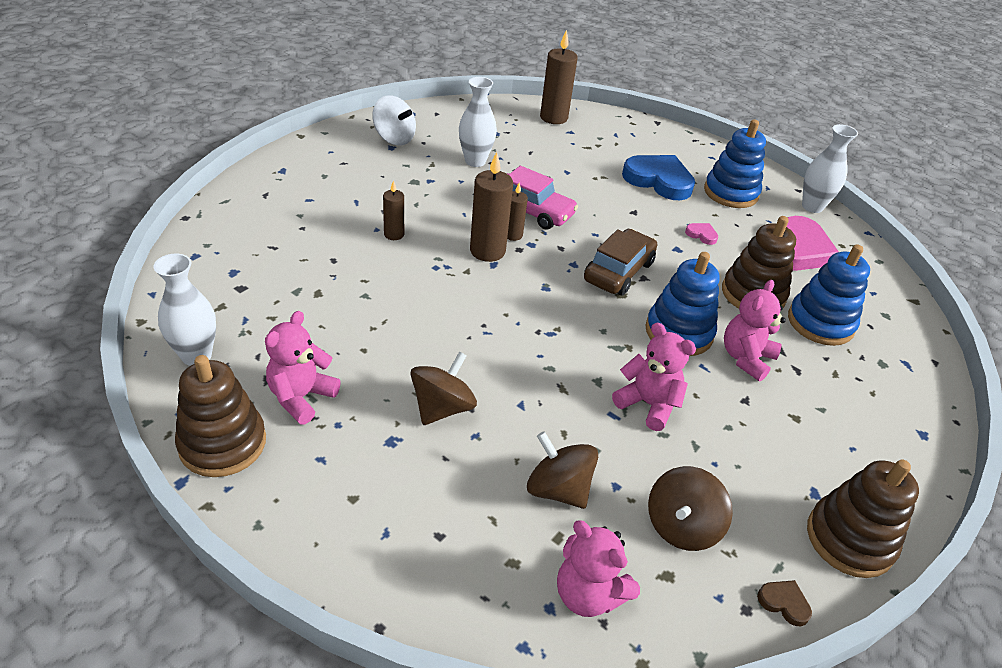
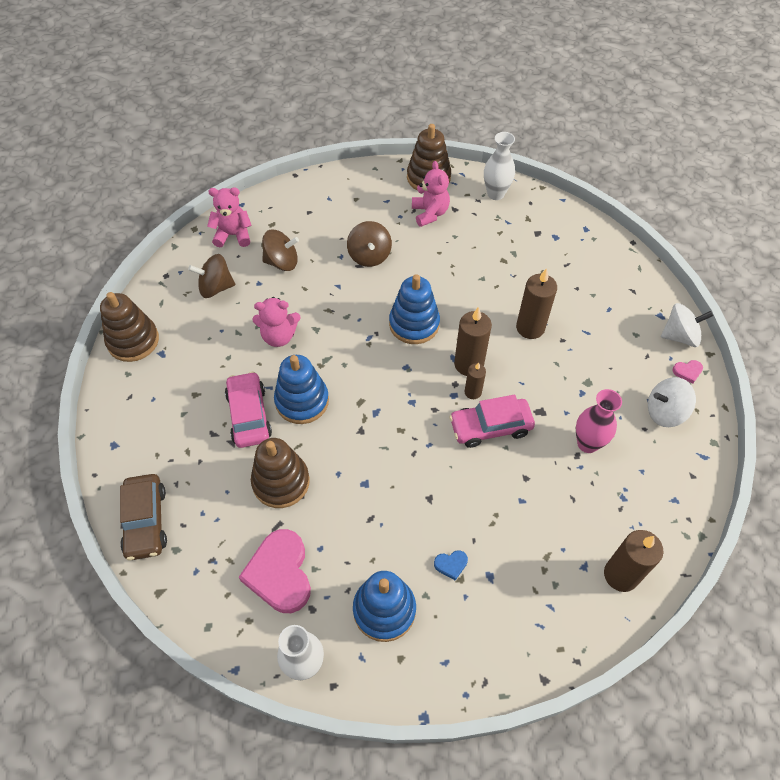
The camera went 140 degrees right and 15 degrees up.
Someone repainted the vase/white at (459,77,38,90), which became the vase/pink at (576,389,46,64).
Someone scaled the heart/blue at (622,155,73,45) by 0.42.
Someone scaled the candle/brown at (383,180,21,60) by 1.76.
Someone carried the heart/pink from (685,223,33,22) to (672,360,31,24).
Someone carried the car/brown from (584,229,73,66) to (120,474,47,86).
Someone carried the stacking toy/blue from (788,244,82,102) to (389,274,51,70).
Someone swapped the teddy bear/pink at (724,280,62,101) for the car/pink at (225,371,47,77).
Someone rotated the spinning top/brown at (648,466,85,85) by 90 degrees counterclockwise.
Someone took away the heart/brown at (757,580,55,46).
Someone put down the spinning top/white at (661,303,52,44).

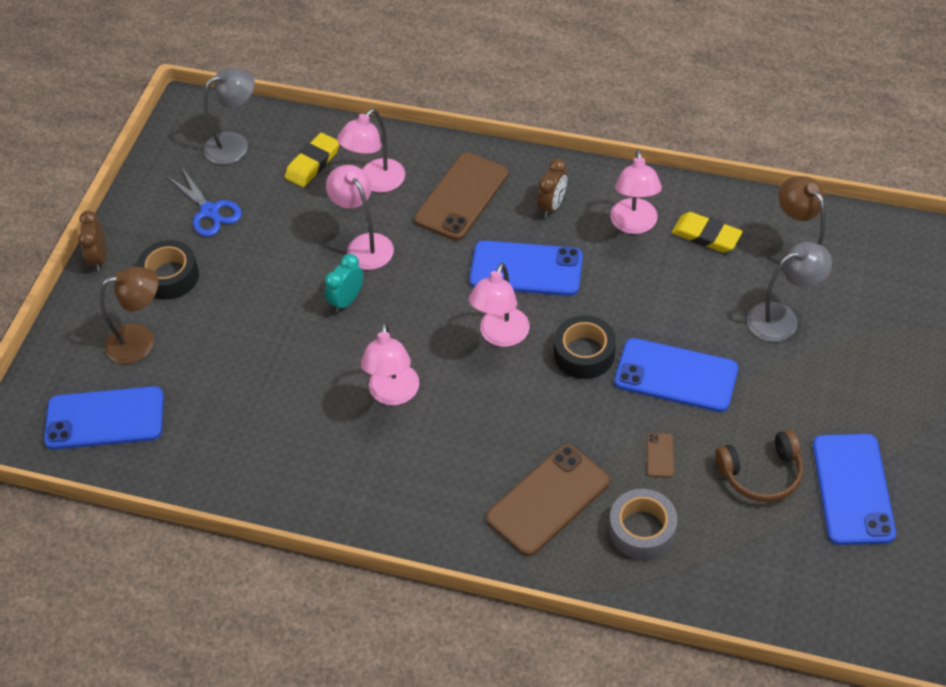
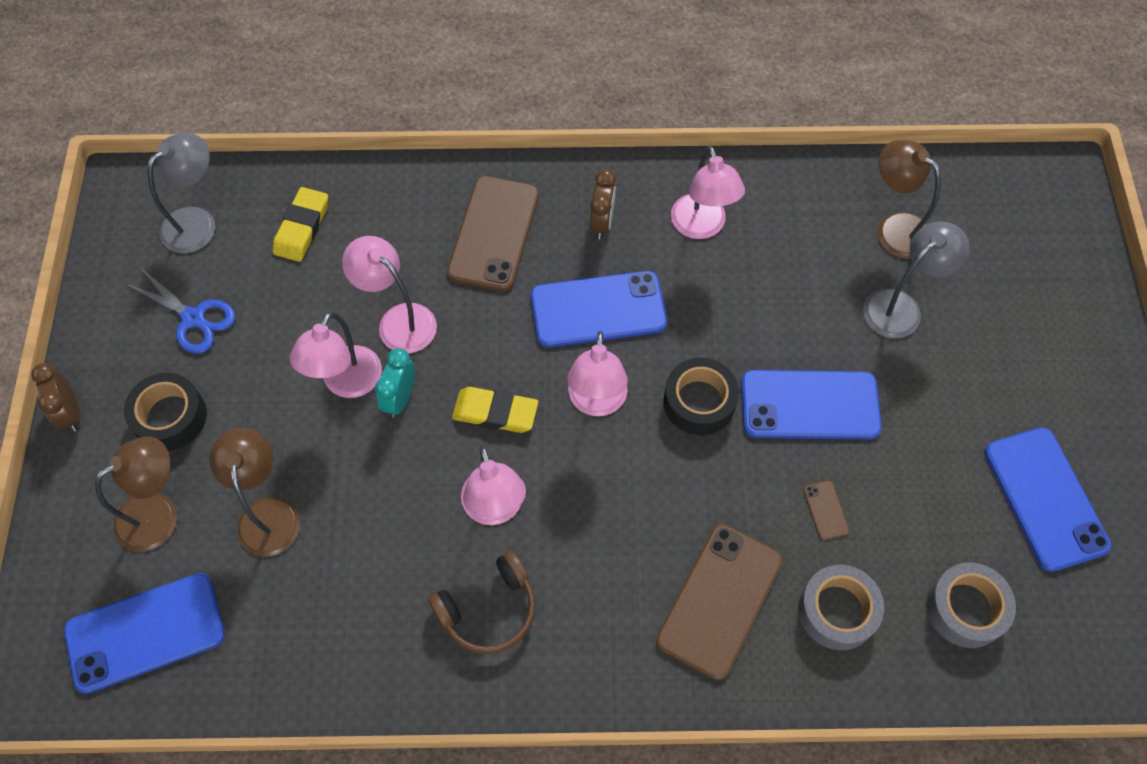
The camera went 20 degrees left and 10 degrees up.
Someone carried the lamp/pink from (337,109,68,84) to (290,312,92,86).
Someone carried the eraser/yellow from (672,212,71,41) to (452,387,86,46).
Someone carried the headphones/brown from (715,430,88,72) to (428,551,108,103).
Someone put down the lamp/brown at (209,428,91,129).
Someone put down the tape/grey at (927,562,89,86).

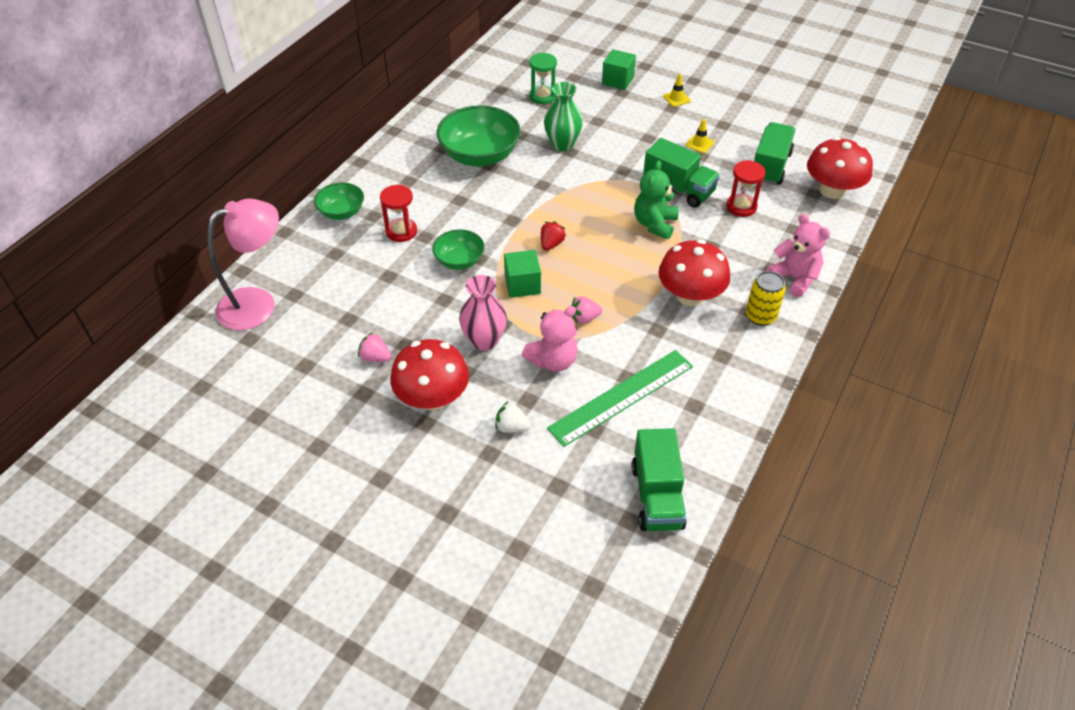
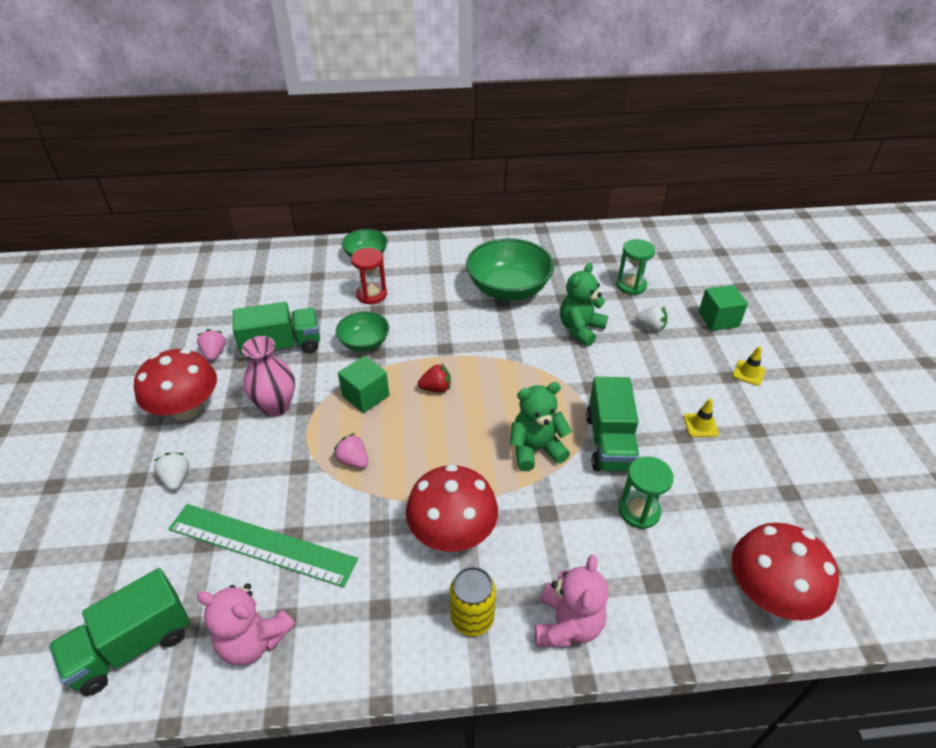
The camera went 55 degrees right and 5 degrees down.
Someone swapped the vase/green at (544,82,39,69) for the teddy bear/green at (560,263,48,83).
Someone carried the truck/green from (754,122,42,63) to (233,302,87,58).
Someone repainted the hourglass/red at (726,160,40,57), which became the hourglass/green at (619,456,55,73).
Someone took away the lamp/pink at (207,199,72,131).
Someone carried the teddy bear/pink from (522,306,56,66) to (197,583,98,83).
Someone put down the strawberry/white at (636,305,32,26).

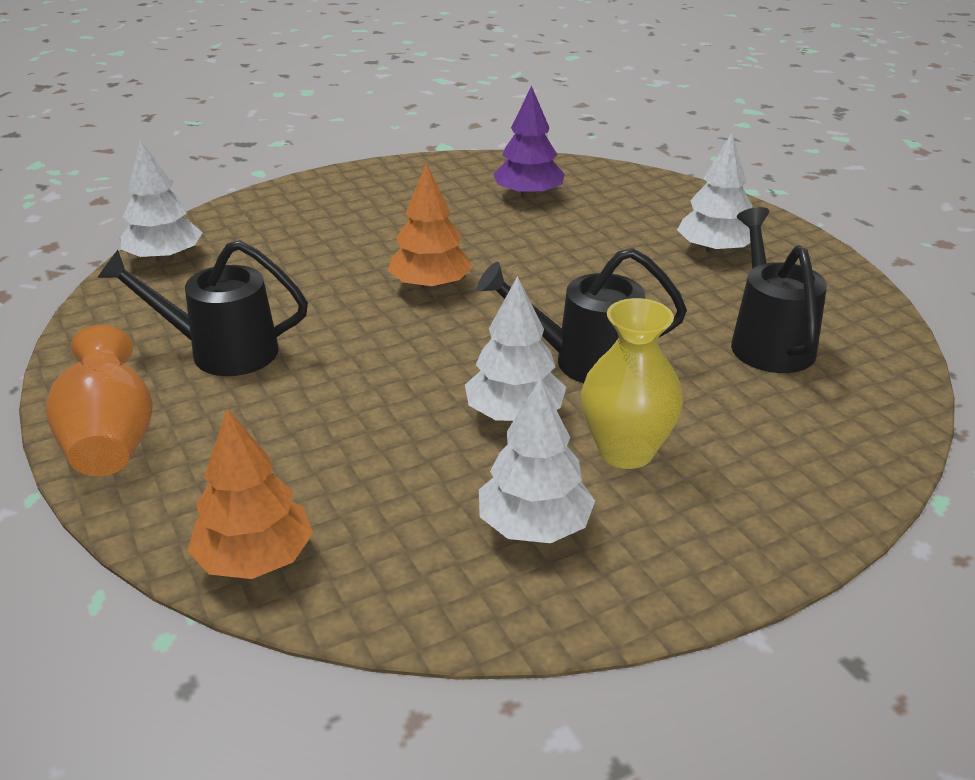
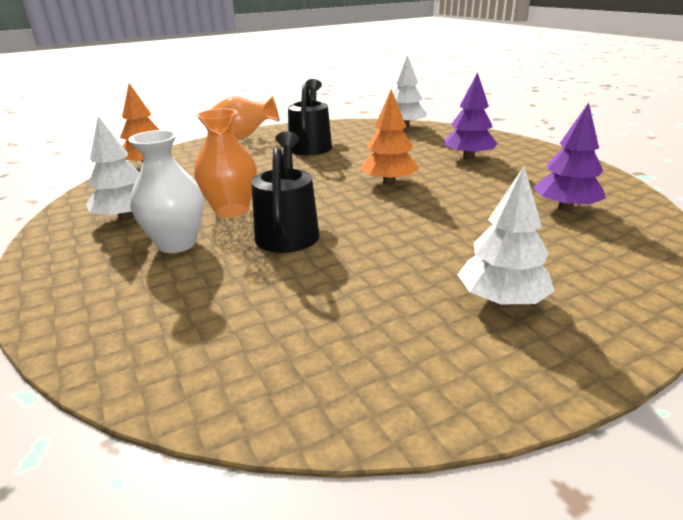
The camera went 90 degrees right and 5 degrees down.
Someone took away the watering can/black at (731,207,96,166).
Someone swapped the tree/white at (465,276,101,145) for the vase/orange at (194,109,63,109).
Someone repainted the vase/yellow at (581,298,102,171), which became the vase/white at (128,130,76,123).
Someone put down the tree/purple at (444,72,53,88).

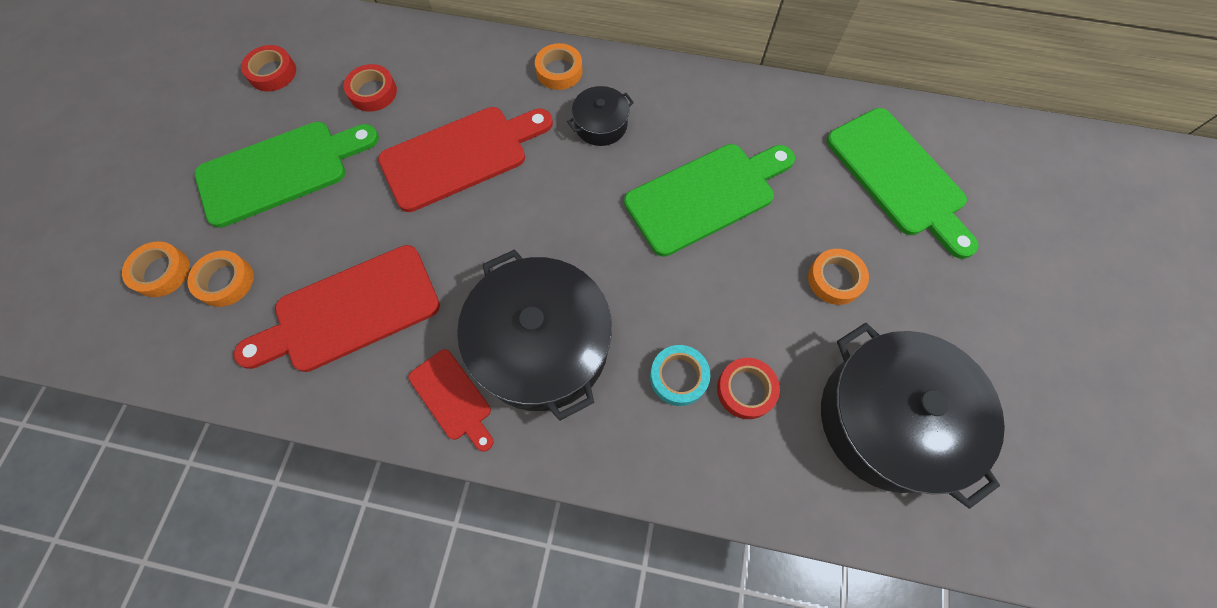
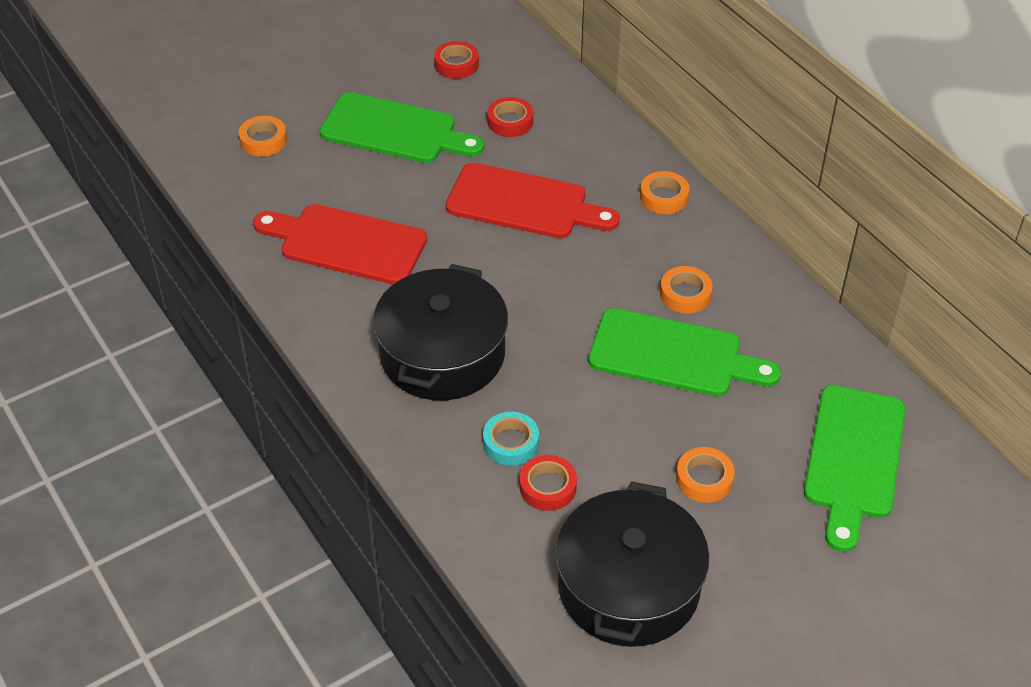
The camera went 45 degrees right and 20 degrees down.
Someone took away the pot/black at (567,86,67,60).
Someone carried the tape/orange from (187,251,67,56) to (660,266,53,47).
Someone took away the cutting board/red at (408,349,85,103).

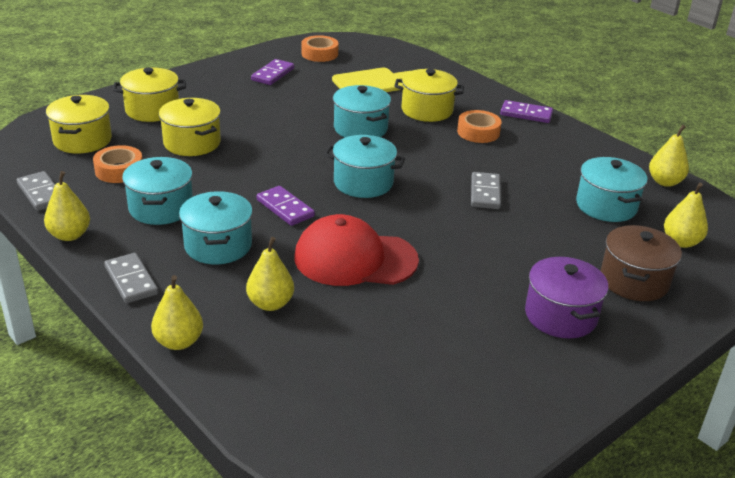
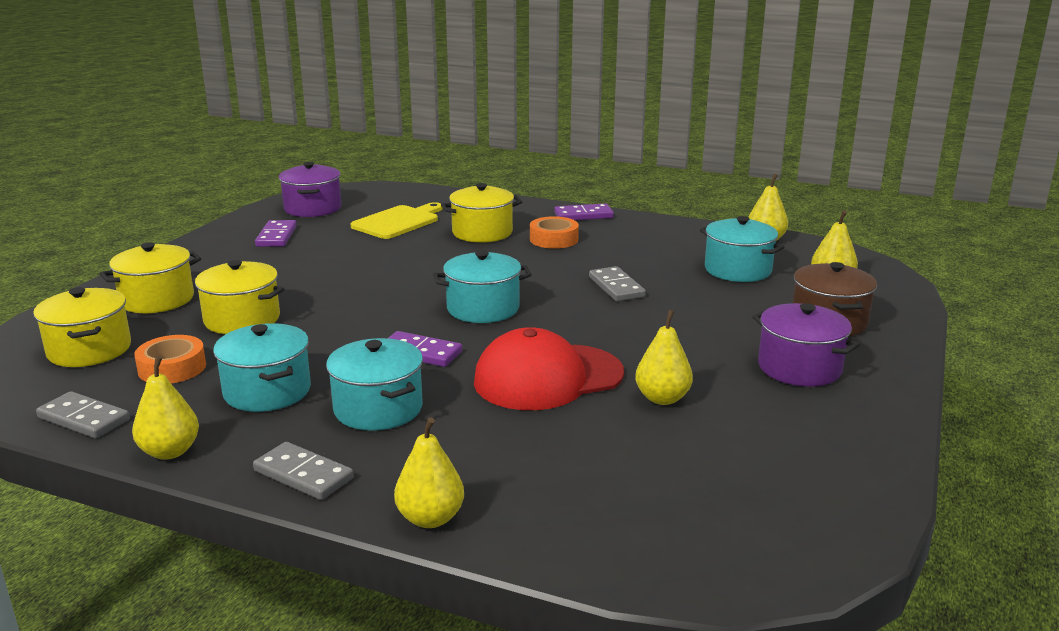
The camera went 25 degrees left and 10 degrees down.
Someone swapped the tape/orange at (302,35,37,27) for the pot/purple at (279,162,62,55).
Someone took away the pot/turquoise at (333,85,58,53).
Someone carried the pear/yellow from (246,237,48,74) to (635,310,58,95).

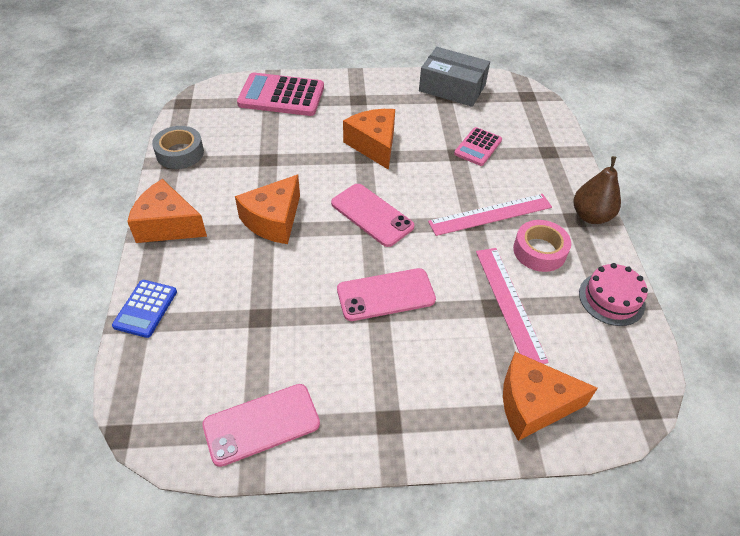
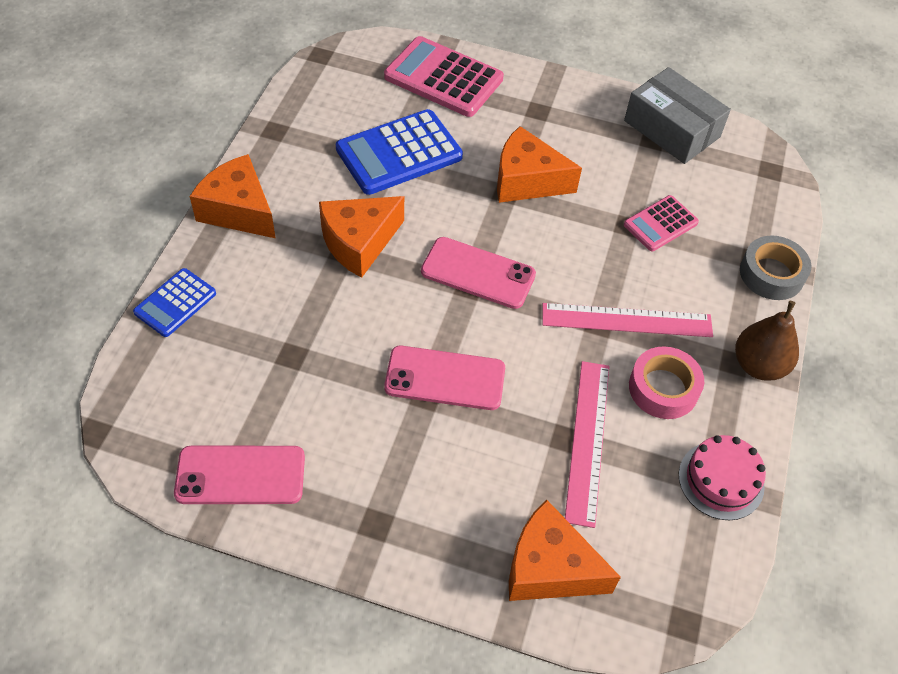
The camera went 20 degrees right and 5 degrees up.
Someone rotated the cheese/orange at (343,109,52,61) by 75 degrees counterclockwise.
Someone carried the tape/grey from (152,126,52,43) to (740,236,72,64).
Someone rotated the phone/pink at (331,184,83,63) by 45 degrees counterclockwise.
Someone put down the calculator/blue at (336,109,127,86).

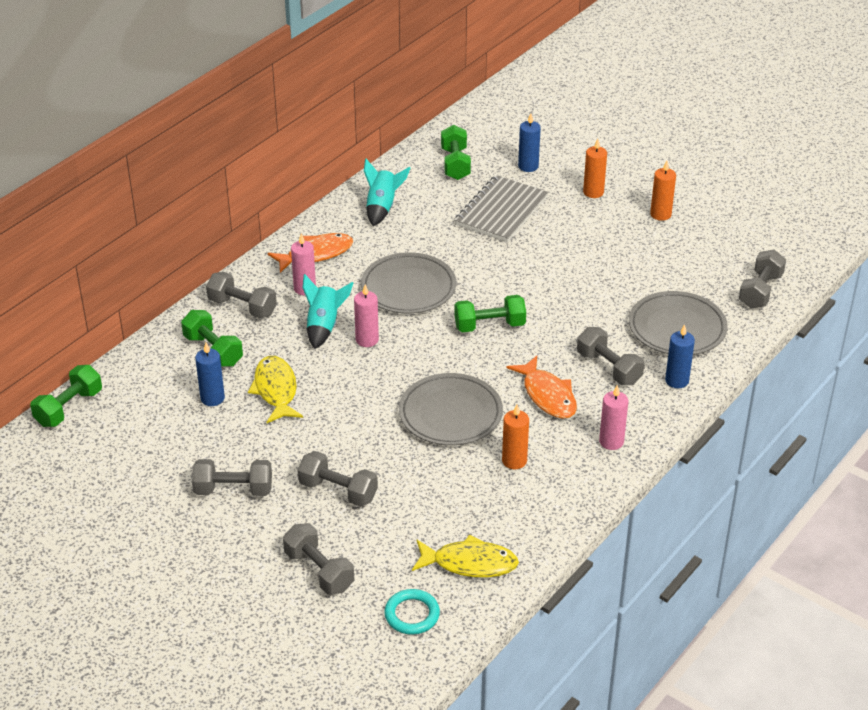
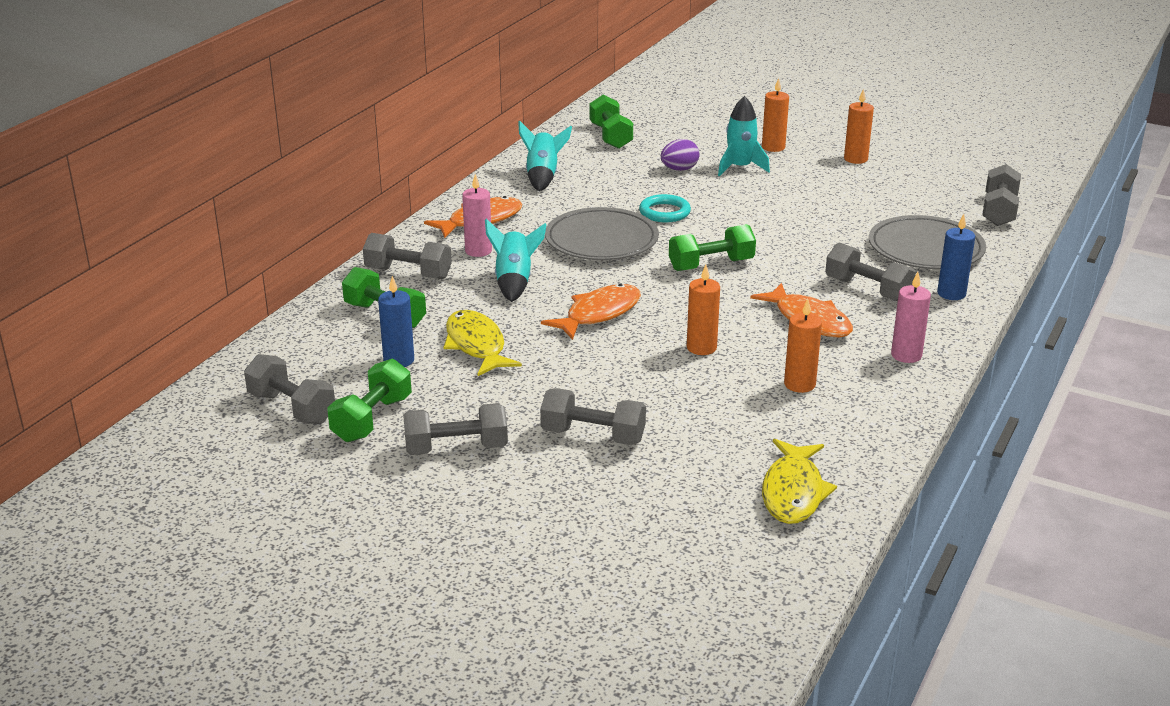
The camera went 10 degrees left and 10 degrees down.
Someone took away the candle/blue at (518,113,23,59).
Someone swapped the notebook/grey at (454,175,94,67) for the egg/purple at (661,139,39,32).
Someone took away the candle/pink at (354,284,25,63).
Someone carried the dumbbell/green from (30,365,72,62) to (327,359,85,83).
Someone swapped the plate/grey at (399,373,104,73) for the candle/orange at (687,265,33,90).
Someone carried the dumbbell/grey from (283,523,71,72) to (244,354,91,70).
Someone rotated the fish/yellow at (412,534,107,44) by 105 degrees clockwise.
Someone carried the ring/turquoise from (384,589,56,46) to (639,194,52,28).
Someone put down the rocket/turquoise at (718,96,52,81).
Someone put down the fish/orange at (541,283,100,57).

